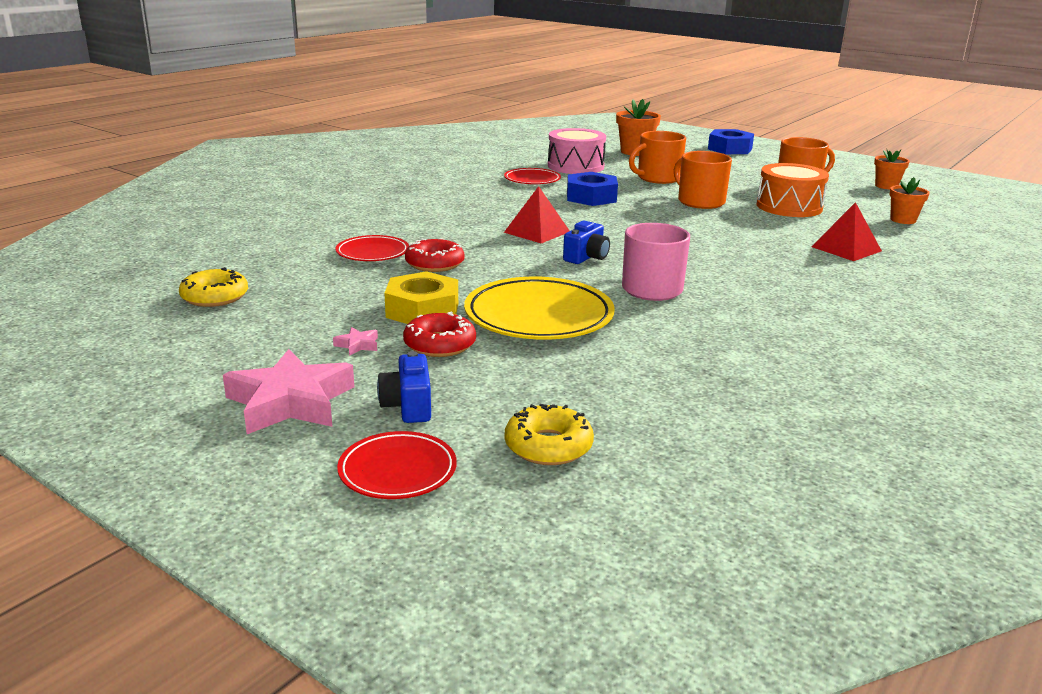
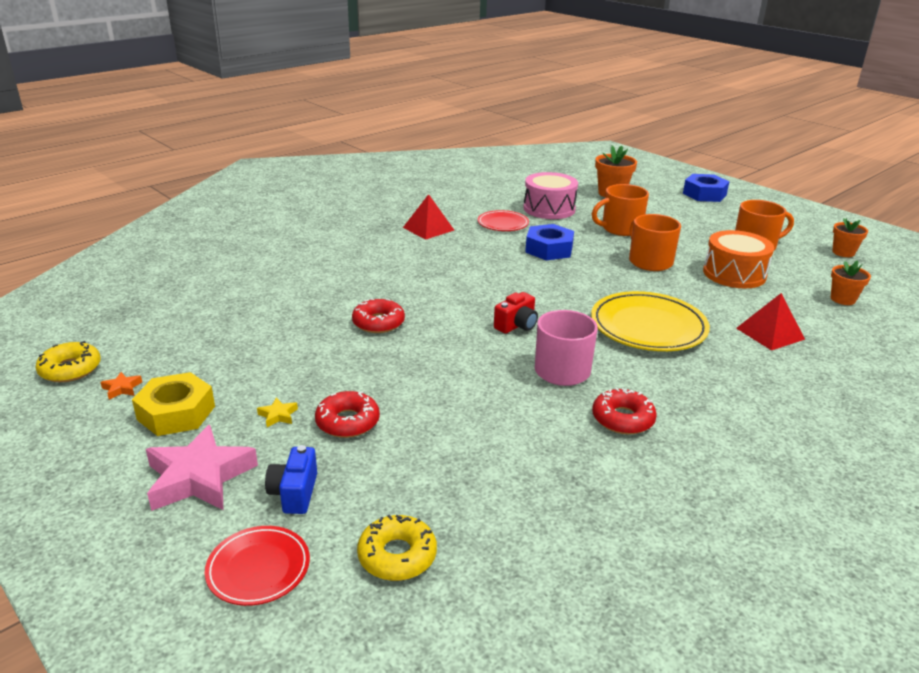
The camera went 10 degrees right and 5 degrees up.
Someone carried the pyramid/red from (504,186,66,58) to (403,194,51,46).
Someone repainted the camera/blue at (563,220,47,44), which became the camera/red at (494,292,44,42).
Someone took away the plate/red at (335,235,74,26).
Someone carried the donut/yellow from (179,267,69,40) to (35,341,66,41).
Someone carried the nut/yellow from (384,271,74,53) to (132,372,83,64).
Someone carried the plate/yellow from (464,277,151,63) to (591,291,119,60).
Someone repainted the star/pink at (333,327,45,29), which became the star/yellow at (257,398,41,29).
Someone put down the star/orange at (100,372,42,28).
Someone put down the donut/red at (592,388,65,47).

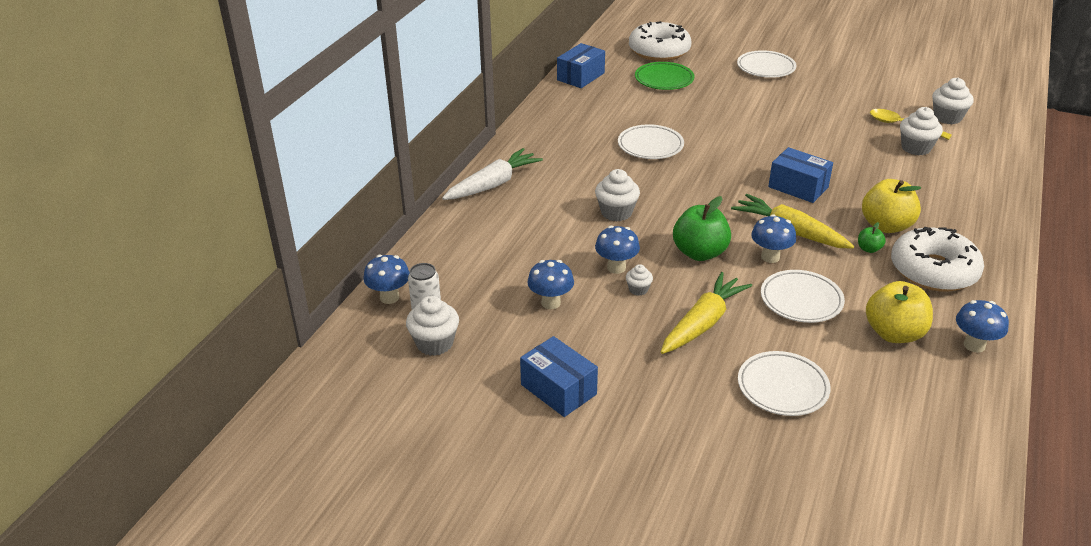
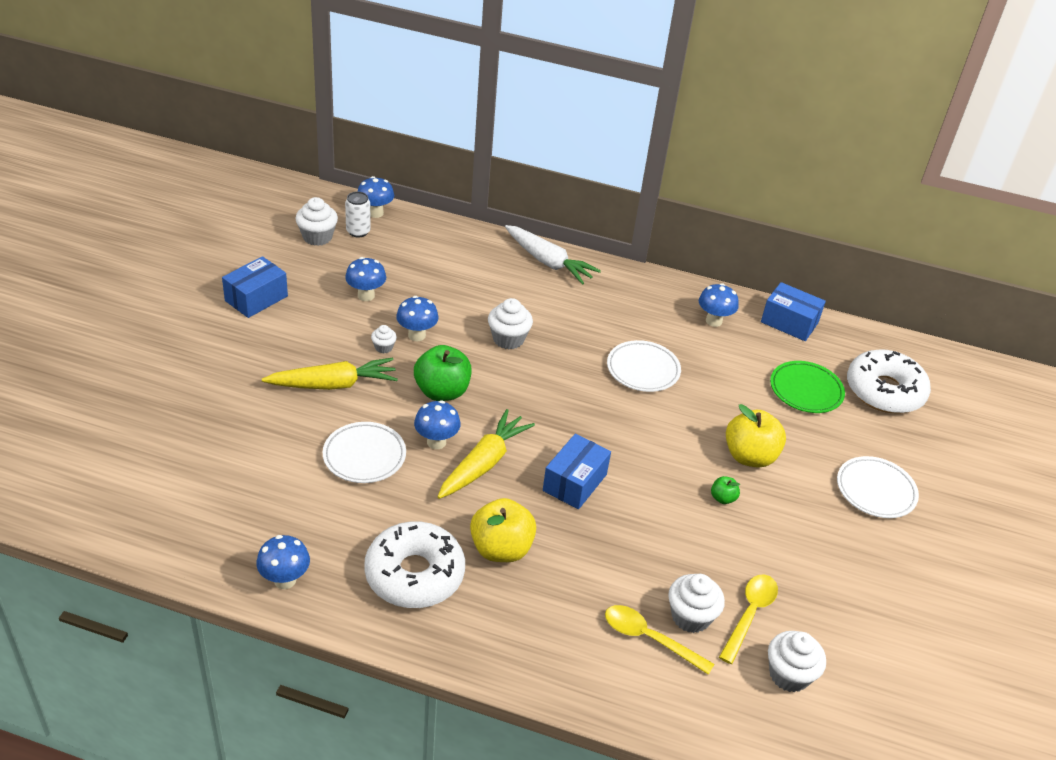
The camera went 80 degrees right and 5 degrees up.
Someone carried the apple/green from (858,222,28,31) to (711,476,29,28).
Someone rotated the carrot/yellow at (661,272,91,82) by 45 degrees counterclockwise.
Someone carried the apple/yellow from (866,281,67,62) to (726,404,60,64).
Someone took away the plate/white at (738,351,93,65).
Someone put down the mushroom/blue at (699,283,40,44).
Someone put down the spoon/yellow at (605,605,109,70).

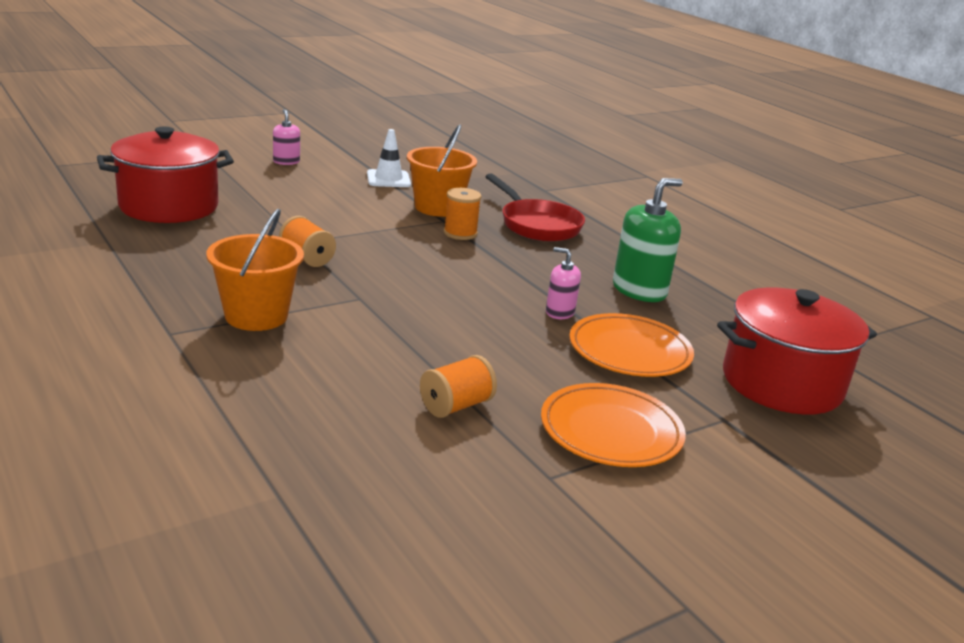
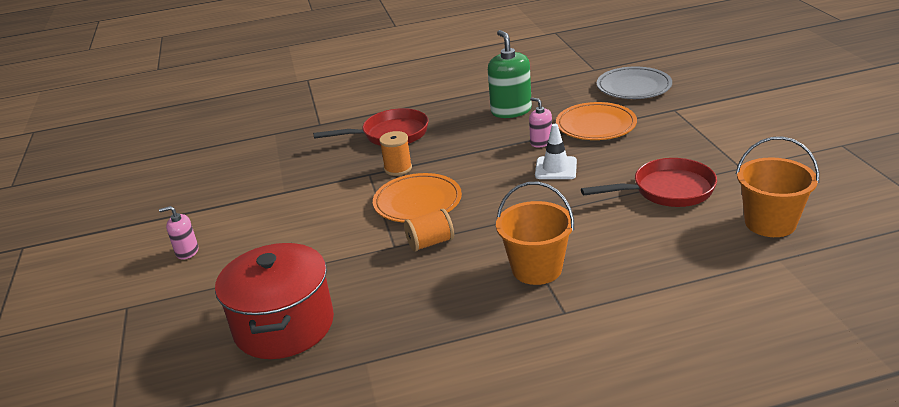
The camera went 65 degrees left and 5 degrees up.
Someone carried the bucket/orange from (407,124,70,93) to (736,137,83,100).
Someone carried the traffic cone/white from (367,129,44,58) to (535,124,42,55).
Someone rotated the soap dispenser/pink at (546,247,35,72) by 90 degrees clockwise.
Someone swapped the pot/red at (717,287,160,127) for the plate/grey at (597,66,75,33).
Someone swapped the spool/orange at (420,355,77,63) for the pan/red at (581,158,136,49).
Someone carried the plate/orange from (541,383,145,84) to (373,173,89,50).

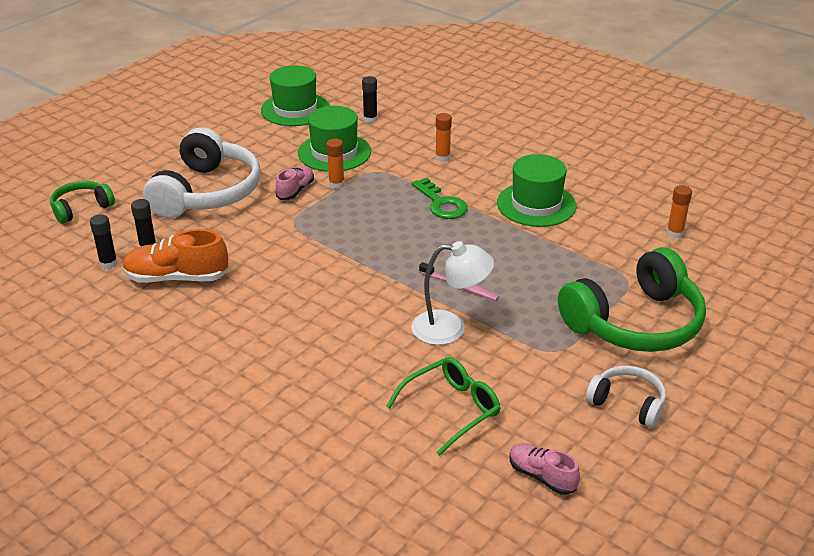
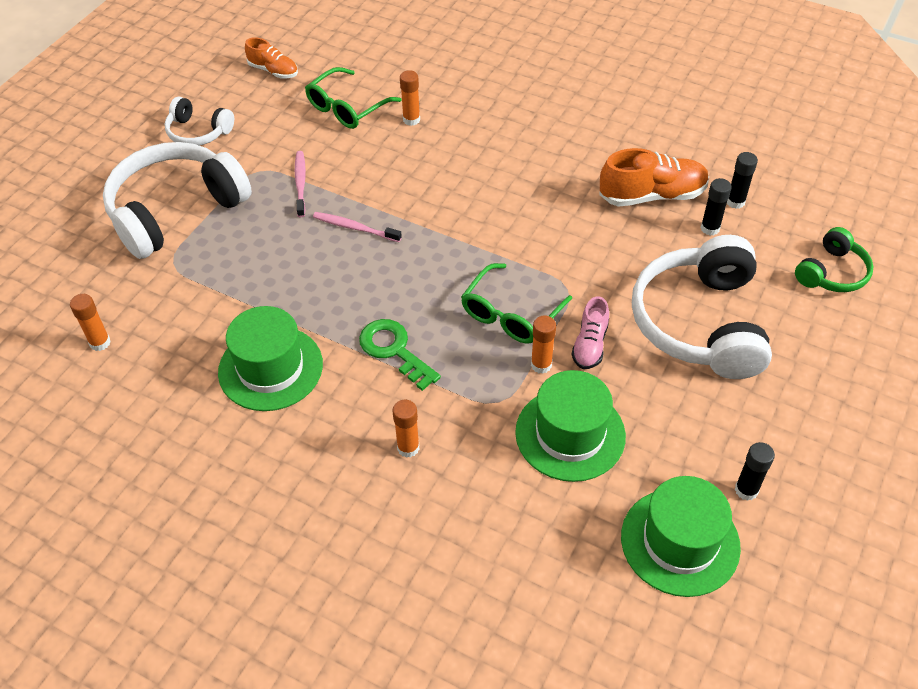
The camera went 170 degrees right and 15 degrees up.
Someone carried the glue stick/black from (362,76,16,47) to (735,442,40,59).
Someone took away the lamp/white at (411,241,83,104).
Someone repainted the headphones/green at (558,247,148,105), which became the headphones/white at (103,142,149,117).
Someone repainted the shoe/pink at (509,443,71,52), which became the shoe/orange at (245,37,53,42).
Someone put down the glue stick/orange at (400,70,20,56).
Someone put down the toothbrush/pink at (295,151,11,66).
Someone put down the glasses/green at (461,263,111,81).

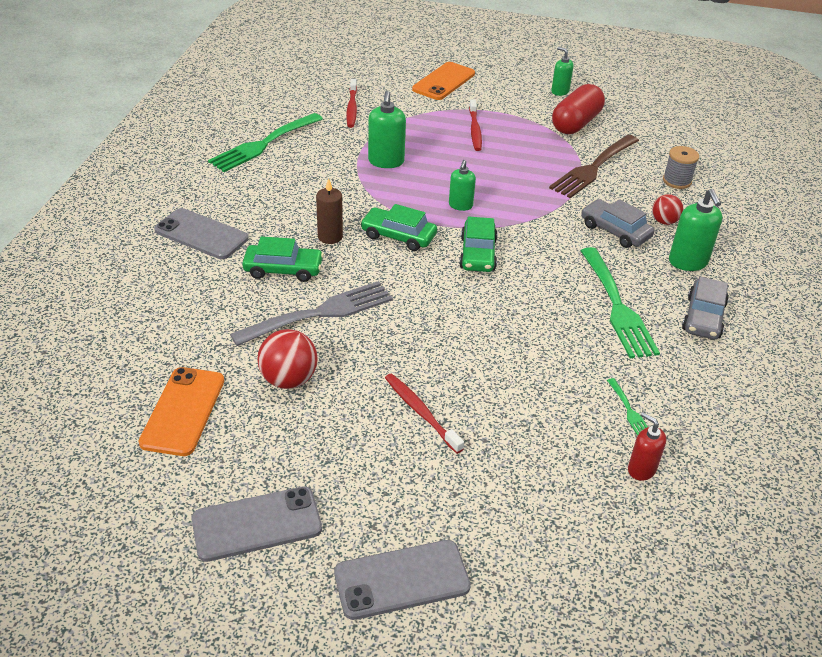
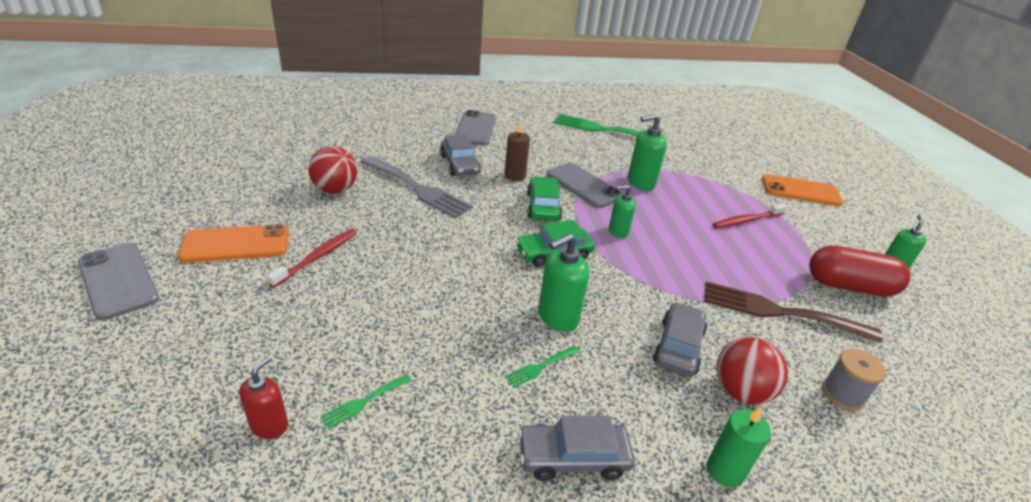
The camera went 65 degrees right and 5 degrees down.
Someone took away the toothbrush/red at (346,79,11,49).
Someone carried the soap dispenser/green from (669,189,53,82) to (538,233,51,99).
Someone scaled the ball/red at (652,194,31,31) by 1.57.
Someone repainted the car/green at (242,236,82,46), which became the car/grey at (440,134,41,42).
Someone scaled the fork/green at (581,247,79,111) by 0.43.
Someone carried the phone/orange from (138,367,86,89) to (178,224,111,39).
Someone carried the phone/grey from (191,486,131,76) to (546,163,76,45).
Someone put down the candle/green at (707,406,64,82).

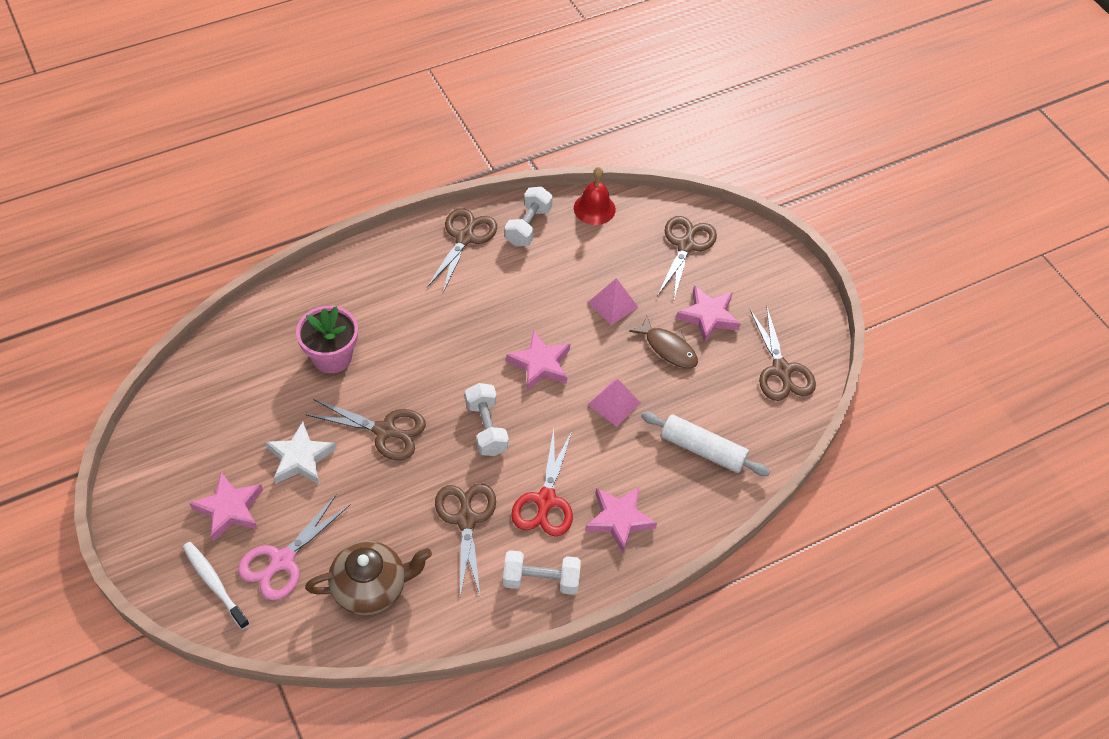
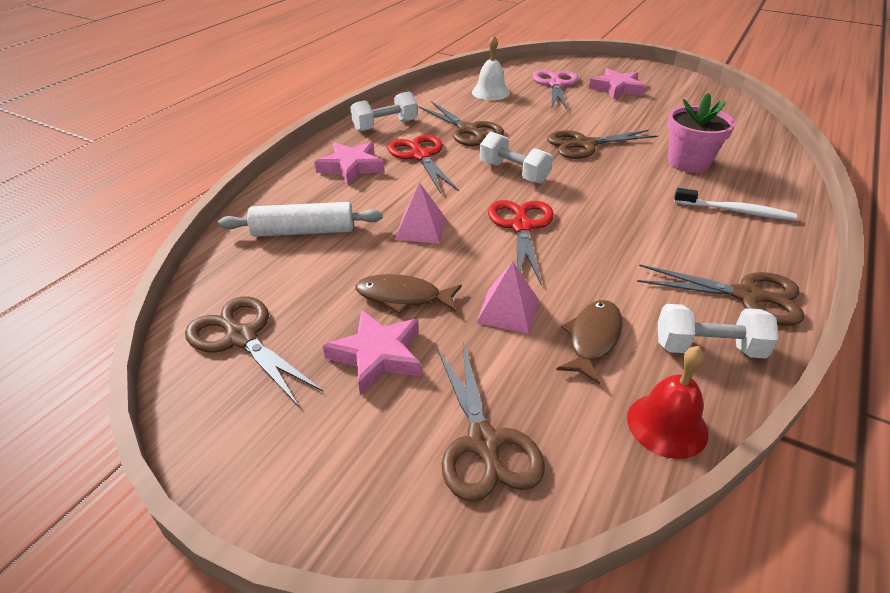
The camera went 150 degrees right and 15 degrees down.
Someone rotated the dumbbell/white at (505,187,48,60) by 75 degrees counterclockwise.
Someone rotated the scissors/brown at (427,208,70,85) by 60 degrees counterclockwise.
Someone swapped the star/pink at (506,330,64,60) for the scissors/red at (488,200,66,86).
Someone took away the star/white at (265,422,72,62).
Someone swapped the teapot/brown at (305,541,127,74) for the bell/white at (472,35,38,65).
Someone carried the toothbrush/white from (183,542,67,88) to (674,188,123,33).
Someone put down the fish/brown at (556,300,67,84).

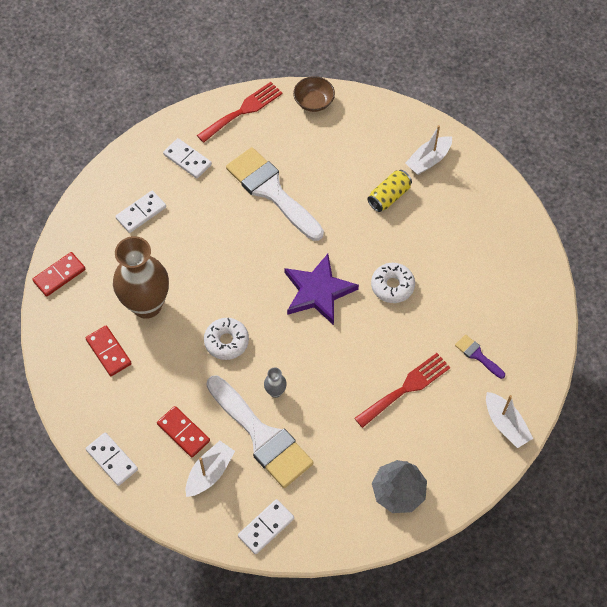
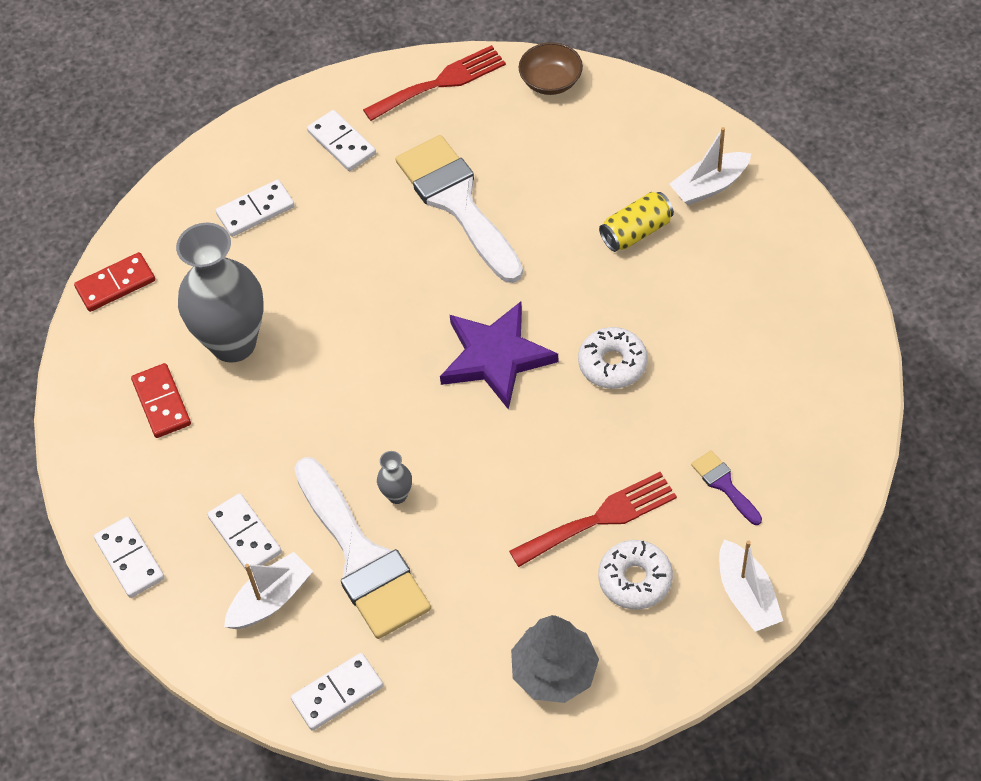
The camera went 15 degrees right and 5 degrees down.
Someone repainted the vase/brown at (113,236,56,83), which became the vase/grey at (176,223,88,140).
Someone carried the donut/white from (204,318,45,42) to (598,540,75,69).
Someone repainted the domino/red at (157,406,53,52), which became the domino/white at (207,493,75,79).

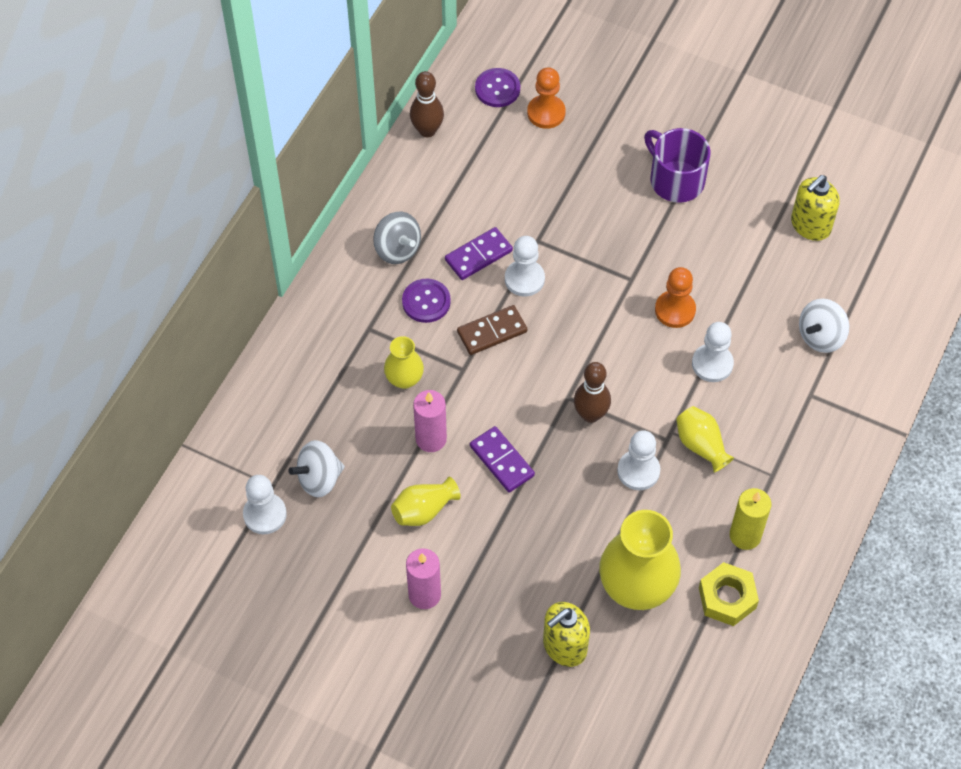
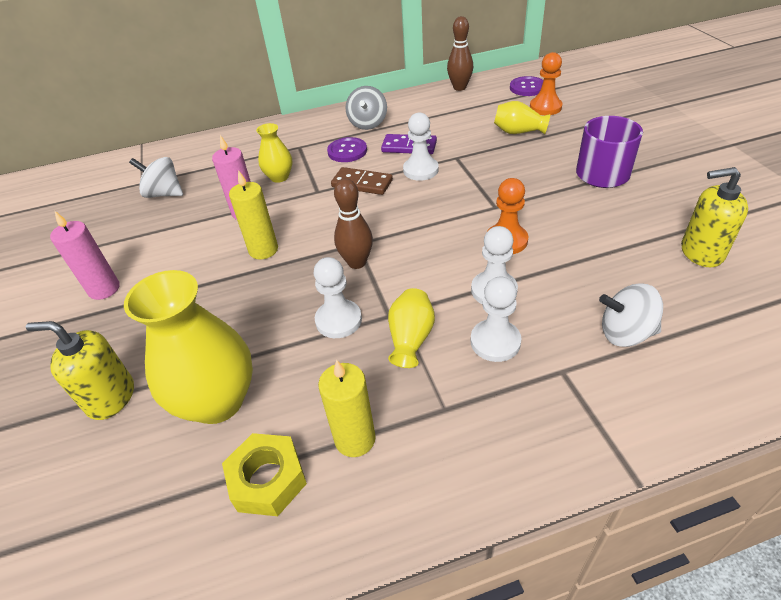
The camera went 50 degrees right and 15 degrees down.
Someone swapped the domino/purple at (470,426,65,67) for the candle/yellow at (229,170,49,90).
Someone carried the pawn/white from (243,475,44,59) to (471,276,50,86).
Someone carried the vase/yellow from (391,477,70,49) to (494,101,56,34).

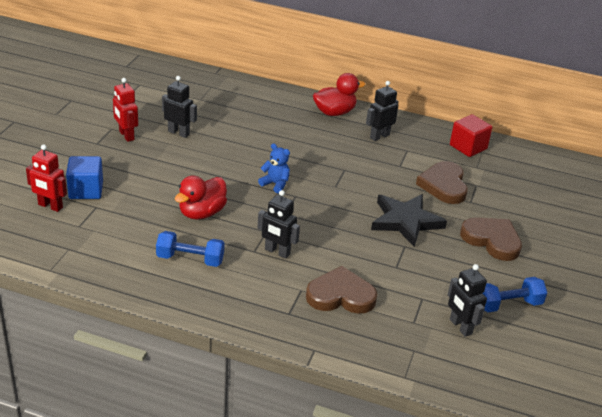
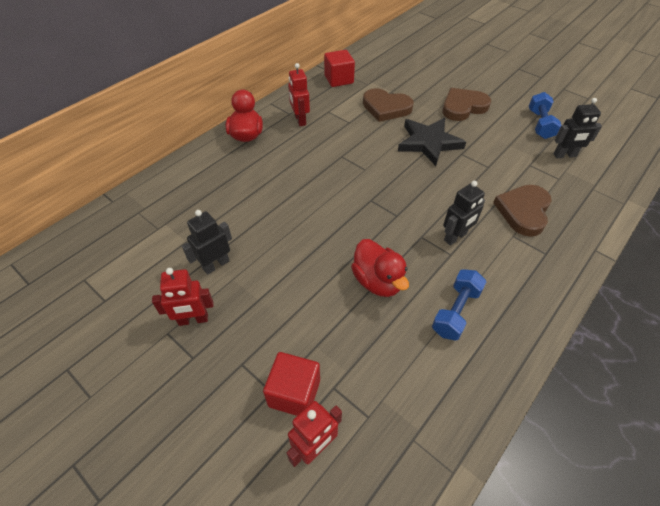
The camera went 65 degrees left and 15 degrees up.
Someone repainted the robot/black at (366,81,33,60), which became the robot/red at (288,63,22,63).
Someone took away the teddy bear/blue at (258,143,32,51).
Someone repainted the cube/blue at (66,156,37,43), which became the cube/red at (263,352,57,64).

